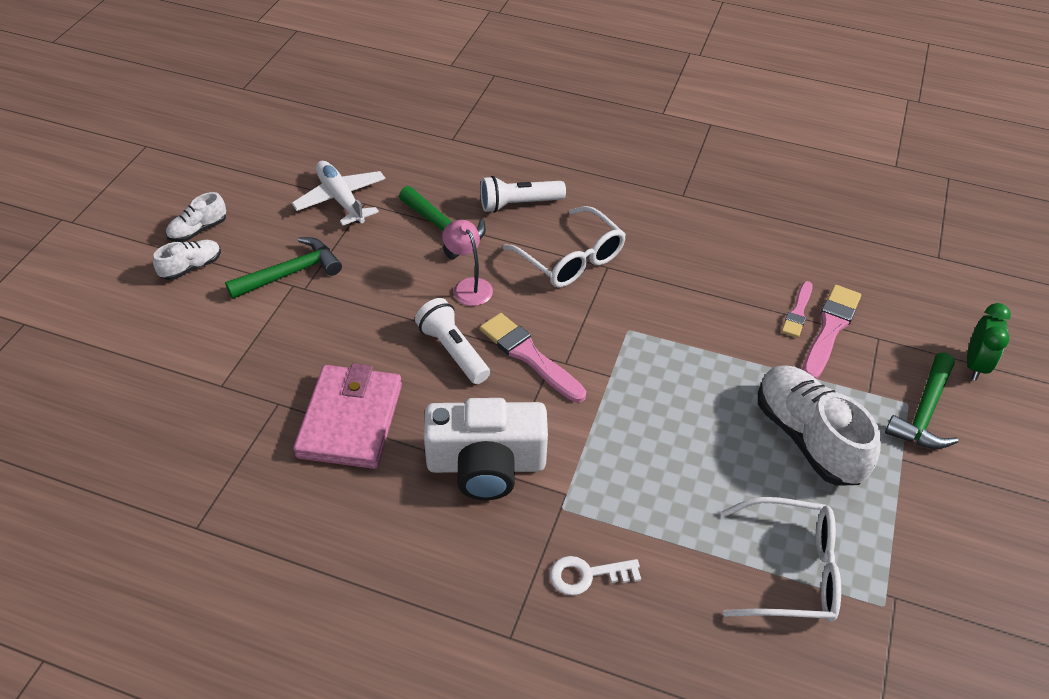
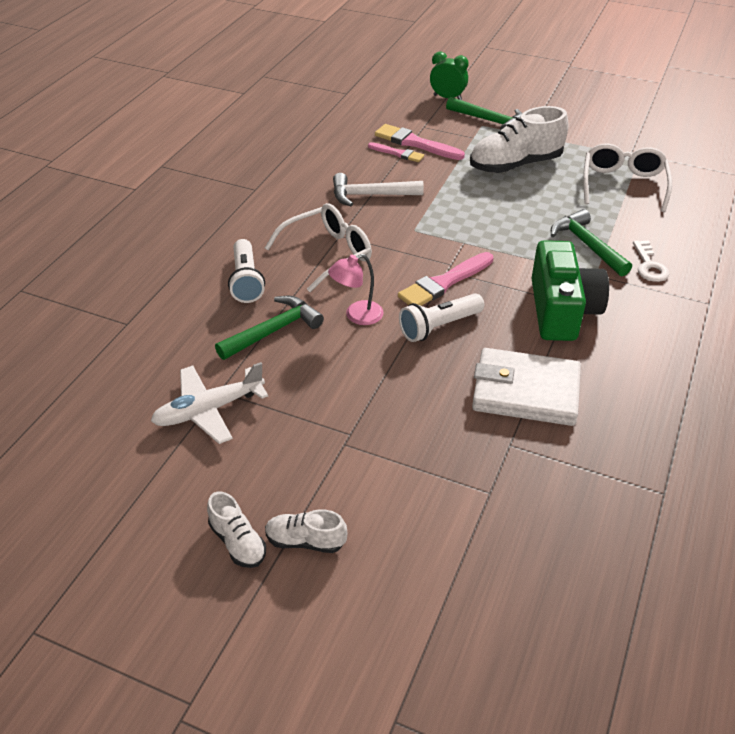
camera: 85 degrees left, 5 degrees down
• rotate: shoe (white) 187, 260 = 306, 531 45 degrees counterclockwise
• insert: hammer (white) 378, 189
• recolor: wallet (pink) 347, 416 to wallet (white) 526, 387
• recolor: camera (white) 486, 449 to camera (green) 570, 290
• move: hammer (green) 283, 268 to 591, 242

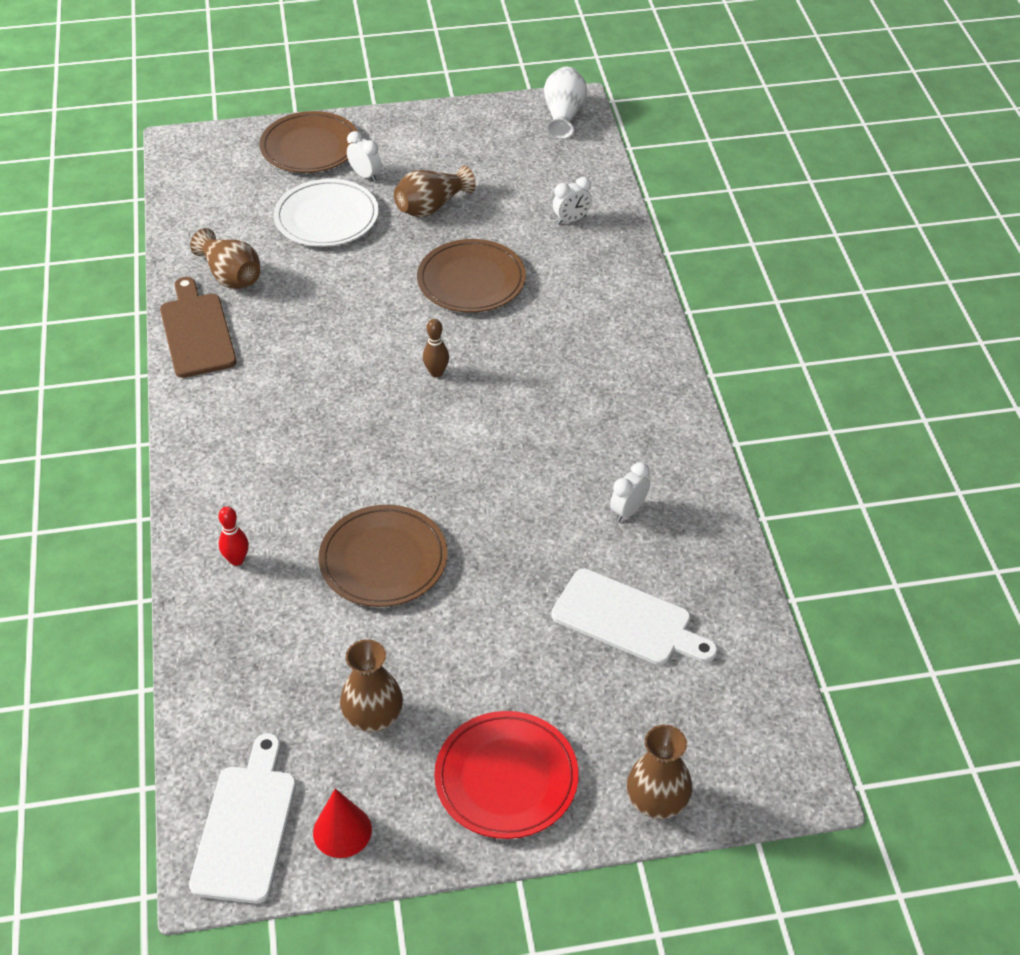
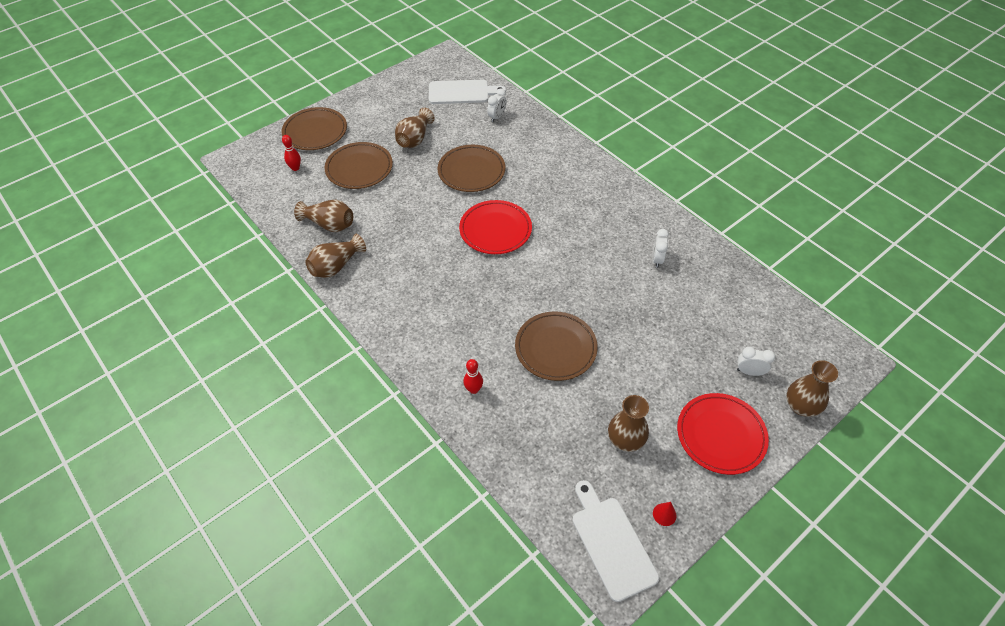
camera: 30 degrees left, 5 degrees up
• insert: bowling pin (red) 291, 153
• replace: cutting board (brown) 198, 327 to vase (brown) 335, 256
• recolor: plate (white) 326, 213 to plate (brown) 358, 165
• move: cutting board (white) 634, 616 to 467, 92
• replace: bowling pin (brown) 436, 348 to plate (red) 495, 227
• resize: cone (red) 342, 823 = 665, 514 x0.62
• move: clock (white) 364, 156 to 756, 361
• delete: vase (white) 565, 103

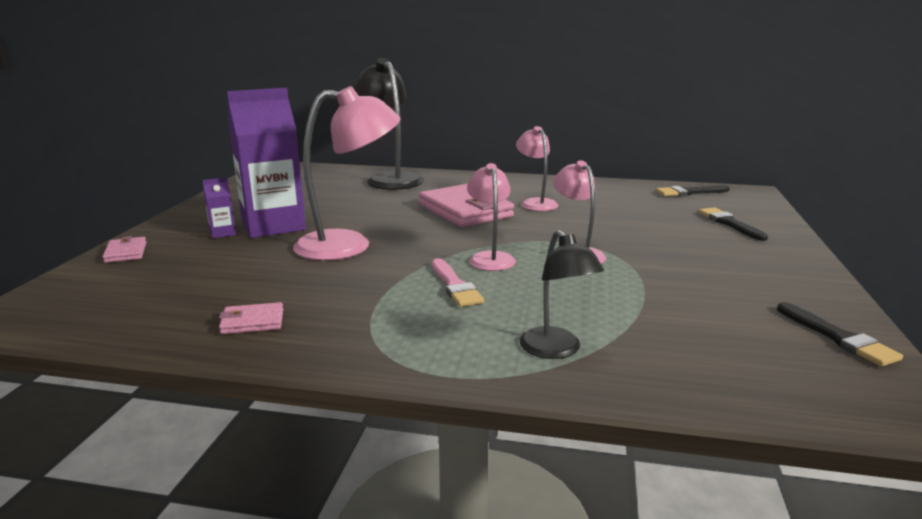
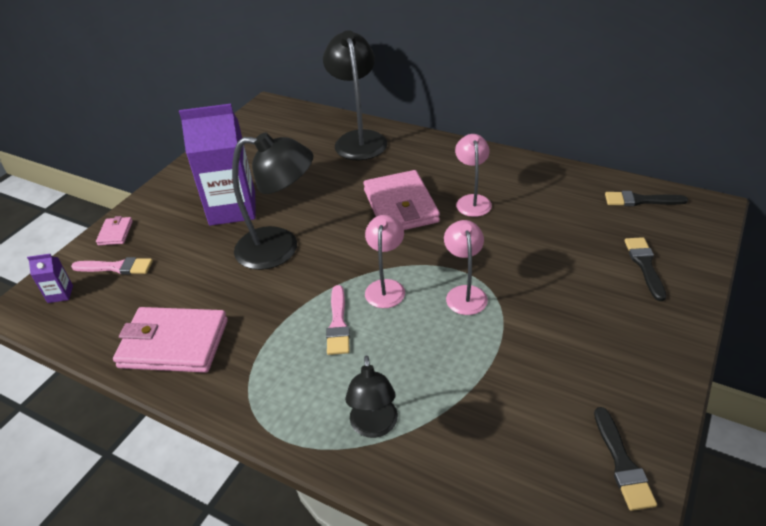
camera: 20 degrees right, 20 degrees up
• move: carton (purple) 219, 207 to 50, 278
• insert: brush (pink) 112, 265
• resize: wallet (pink) 251, 318 = 170, 340 x2.17
• recolor: lamp (pink) 347, 173 to lamp (black) 272, 201

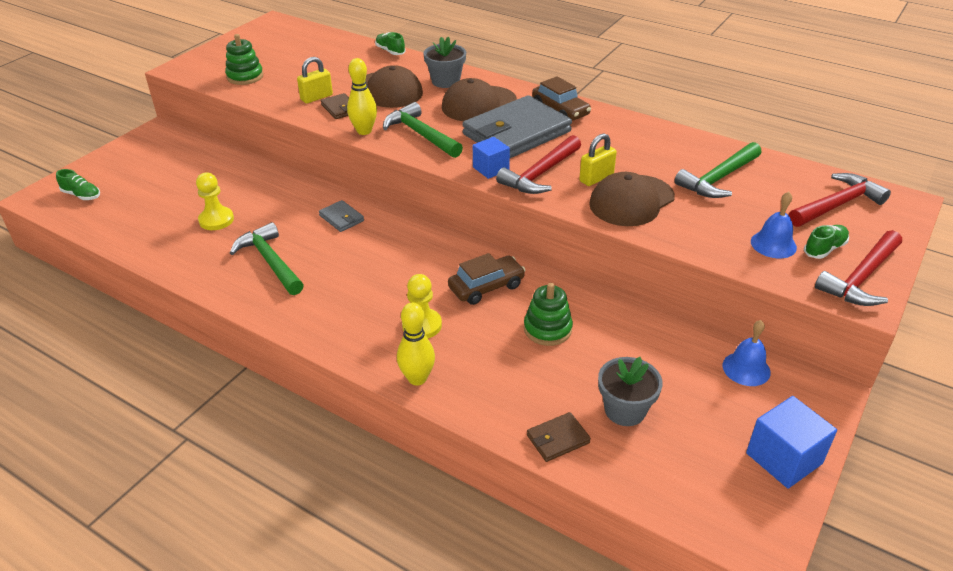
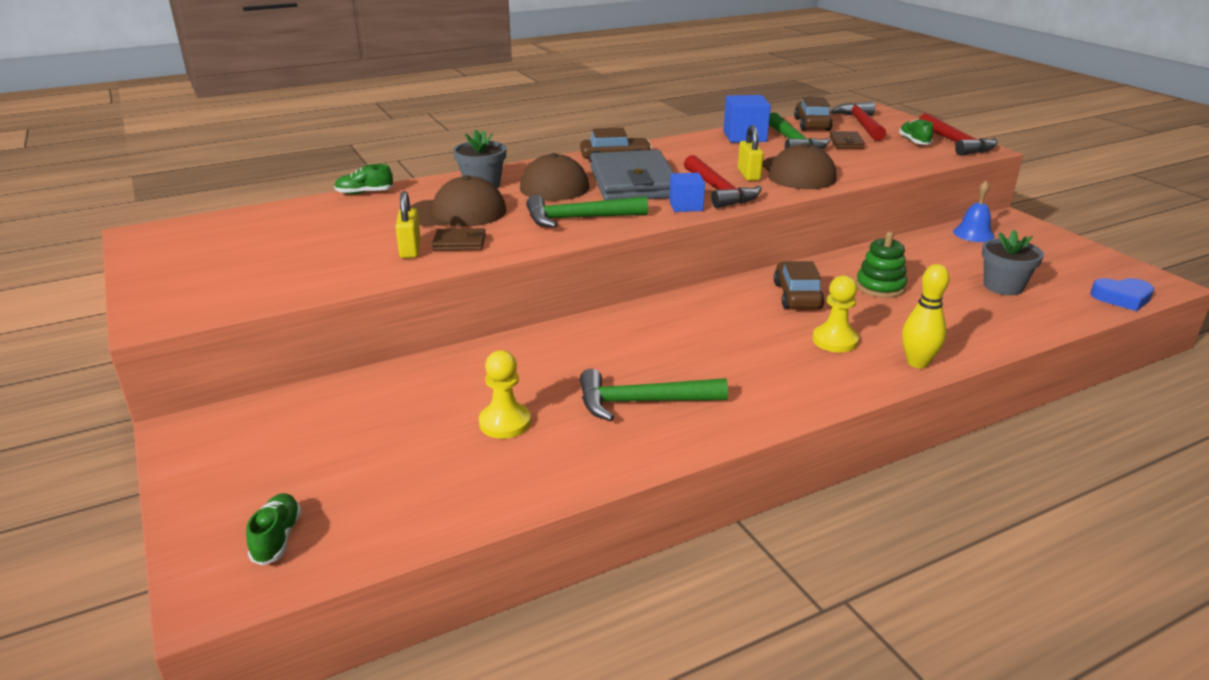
camera: 60 degrees left, 10 degrees down
• rotate: shoe (green) 78, 184 = 273, 529 60 degrees counterclockwise
• move: cube (blue) 791, 442 to 747, 119
• insert: car (brown) 813, 114
• move: wallet (brown) 559, 437 to 847, 140
• insert: heart (blue) 1122, 294
• delete: stacking toy (green) 244, 59
• delete: wallet (grey) 341, 216
• delete: bowling pin (yellow) 362, 96
• delete: bell (blue) 774, 225

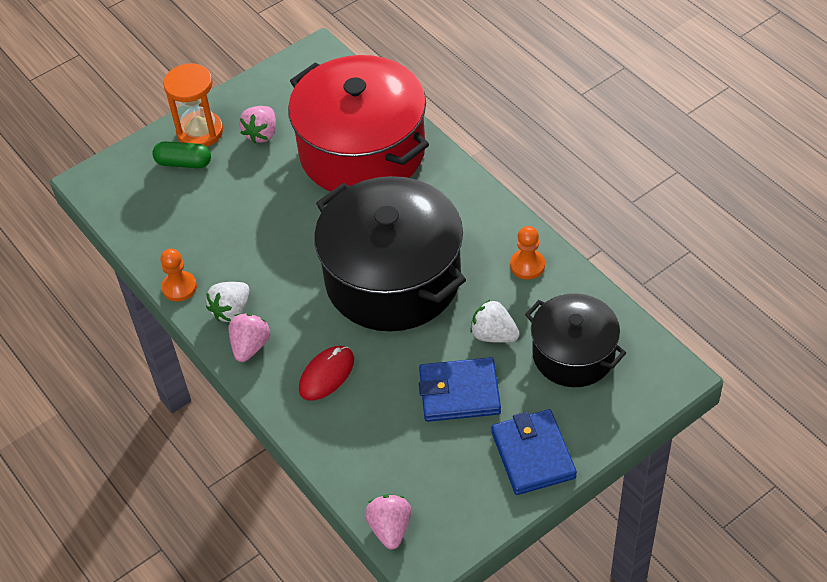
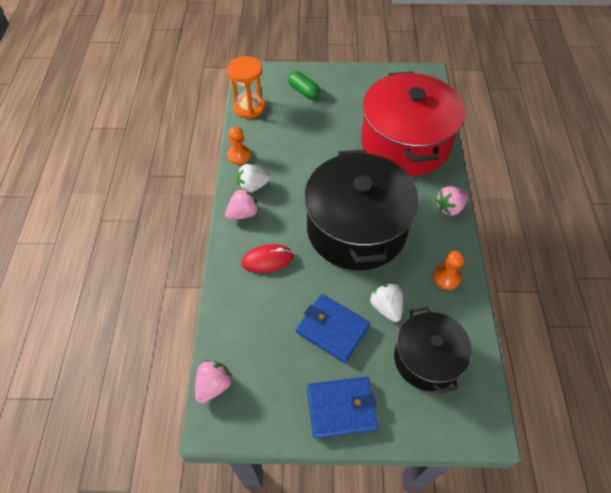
camera: 35 degrees right, 5 degrees up
• move: hourglass (orange) 193, 105 to 246, 87
• rotate: wallet (blue) 534, 452 = 343, 407 60 degrees clockwise
• move: strawberry (pink) 257, 125 to 451, 201

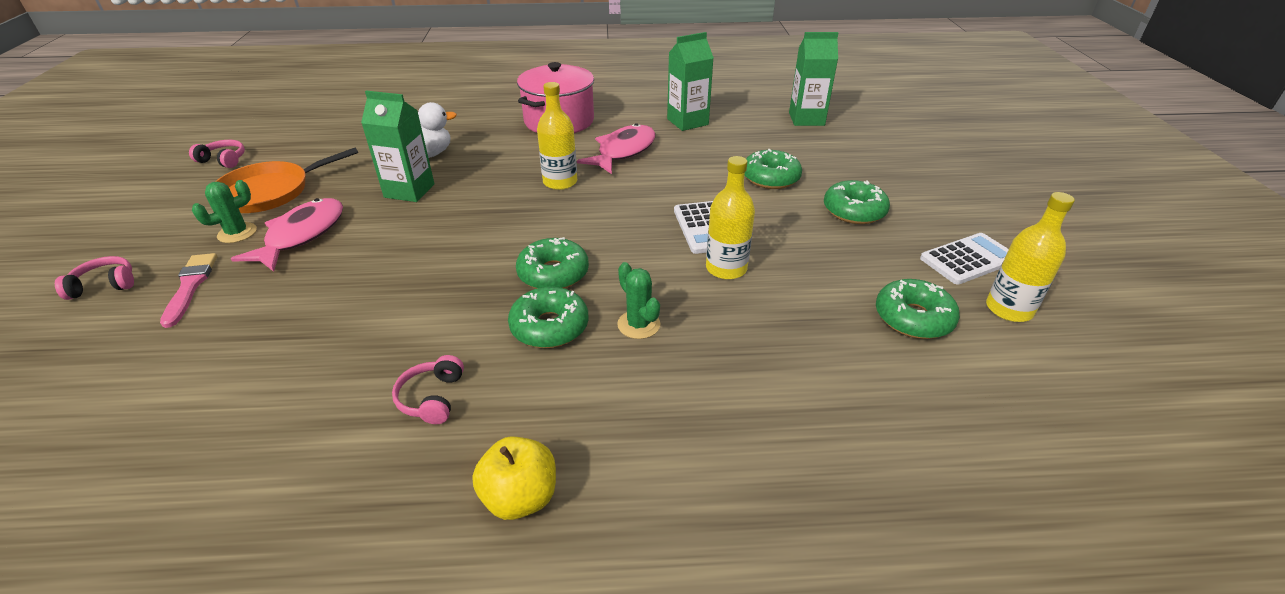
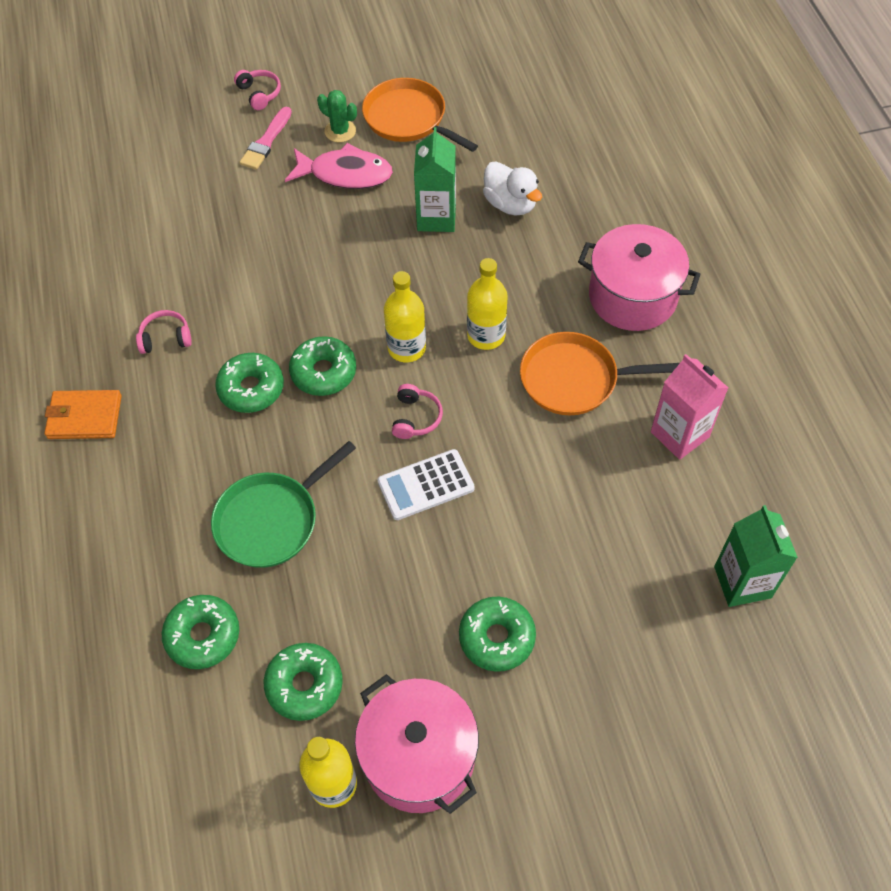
camera: 80 degrees right, 20 degrees up
• replace: apple (yellow) 514, 478 to wallet (orange) 83, 414
• move: donut (green) 773, 169 to 200, 632
• insert: pan (green) 283, 504
• rotate: brush (pink) 188, 290 = 266, 138 135 degrees clockwise
• replace: calculator (white) 964, 259 to pot (pink) 417, 744
• move: bottle (yellow) 730, 218 to 405, 316
• move: headphones (pink) 217, 154 to 417, 411
• replace: fish (pink) 616, 148 to pan (orange) 600, 373
• recolor: carton (green) 690, 81 to carton (pink) 689, 407
• delete: cactus (green) 638, 300

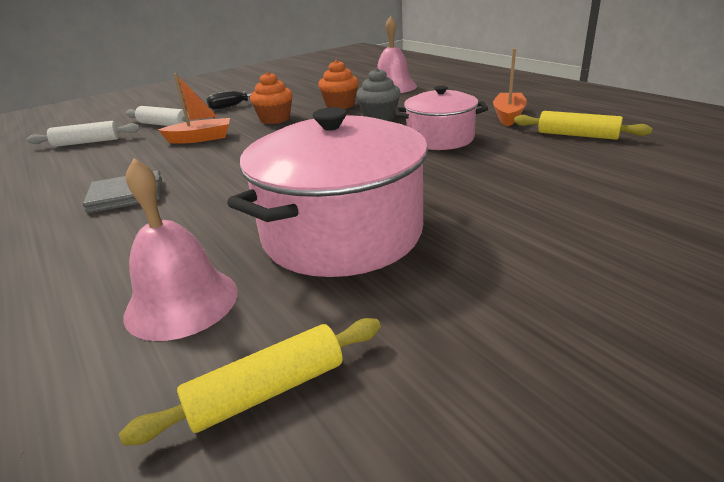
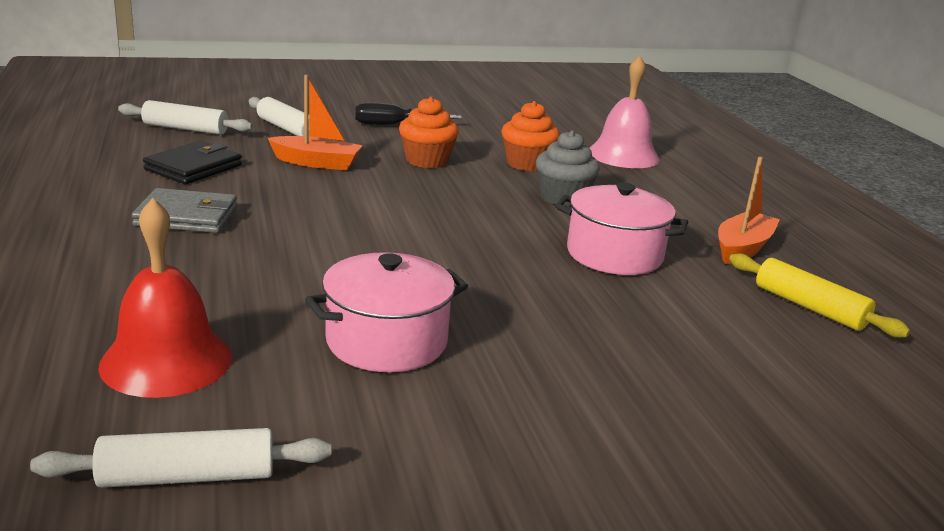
camera: 15 degrees right, 5 degrees down
• recolor: rolling pin (yellow) 250, 381 to rolling pin (white) 180, 458
• recolor: bell (pink) 180, 249 to bell (red) 165, 298
• insert: wallet (black) 192, 162
• resize: pot (pink) 327, 192 = 386, 312 x0.59

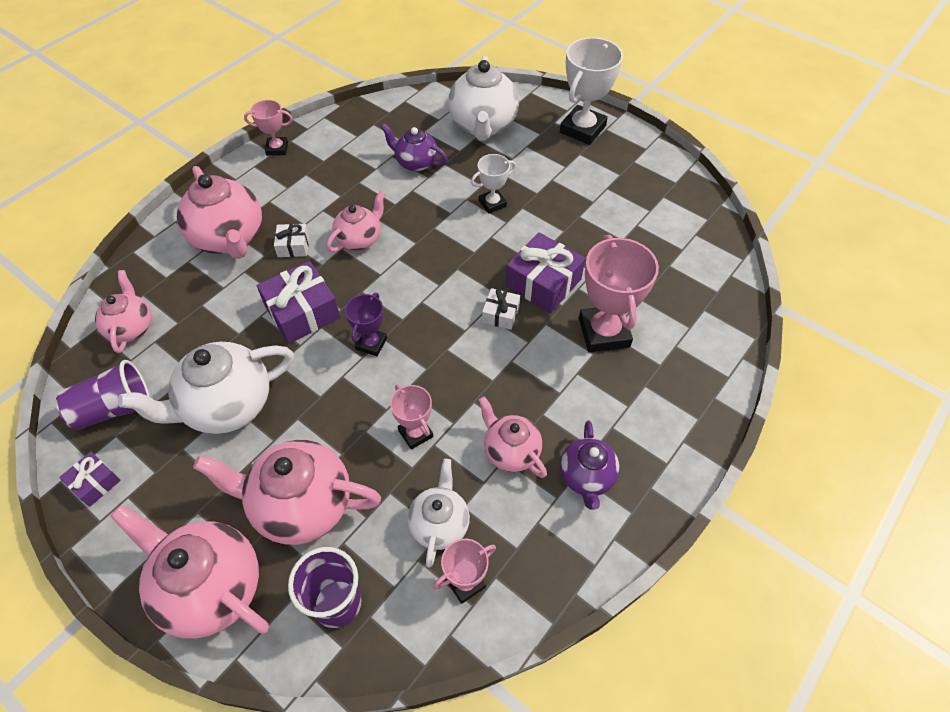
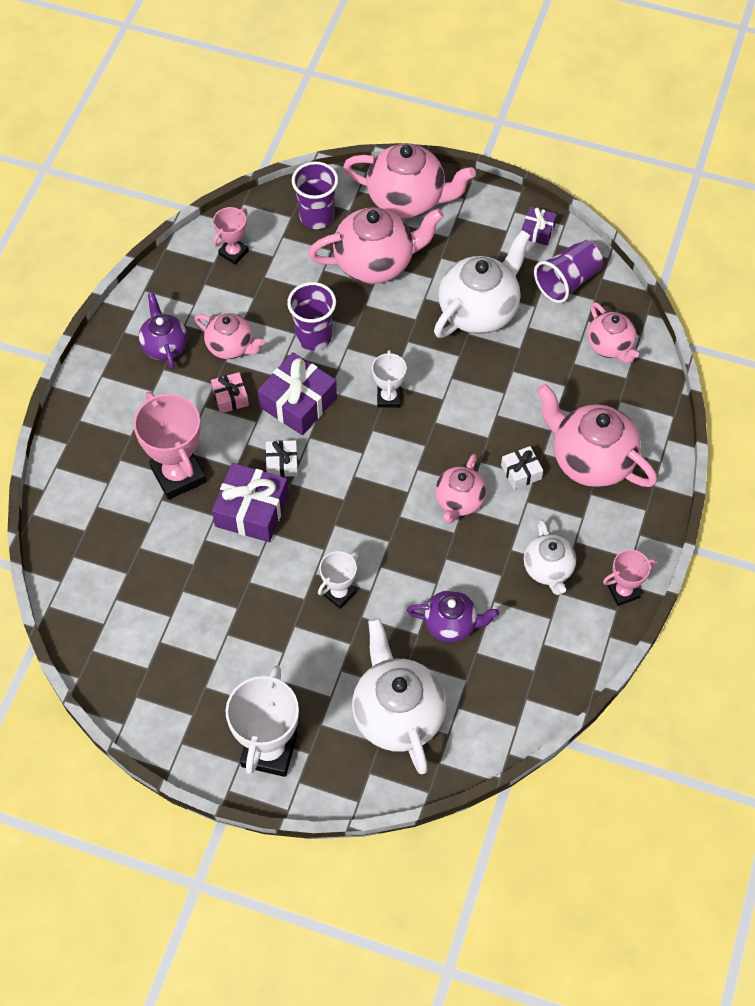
camera: 160 degrees right, 5 degrees up
• insert: gift (pink) 230, 393
• move: gift (purple) 299, 302 to 297, 393
• replace: trophy (pink) 411, 417 to cup (purple) 311, 316
• recolor: trophy (purple) 366, 324 to trophy (white) 389, 379
• move: teapot (white) 439, 513 to 550, 557

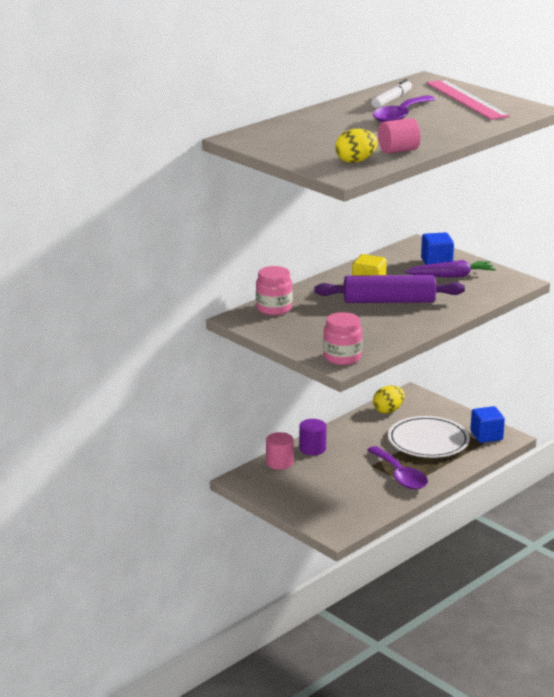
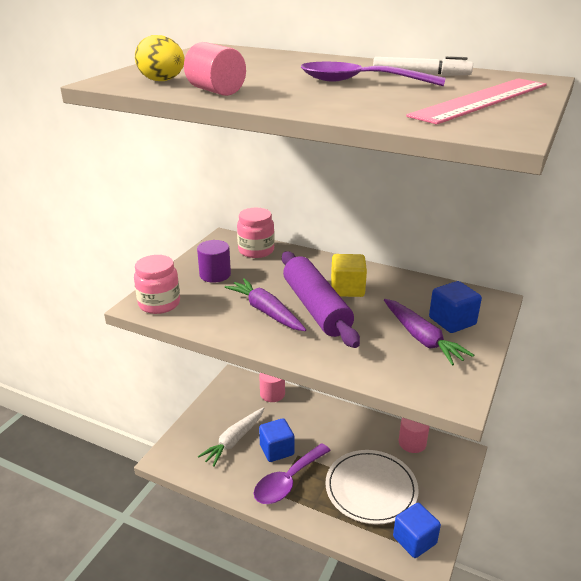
camera: 70 degrees right, 5 degrees up
• move: cylinder (purple) 313, 437 to 214, 261
• insert: carrot (white) 231, 437
• insert: carrot (purple) 265, 304
• insert: cube (blue) 277, 440
• replace: egg (yellow) 389, 399 to cylinder (pink) 414, 435

